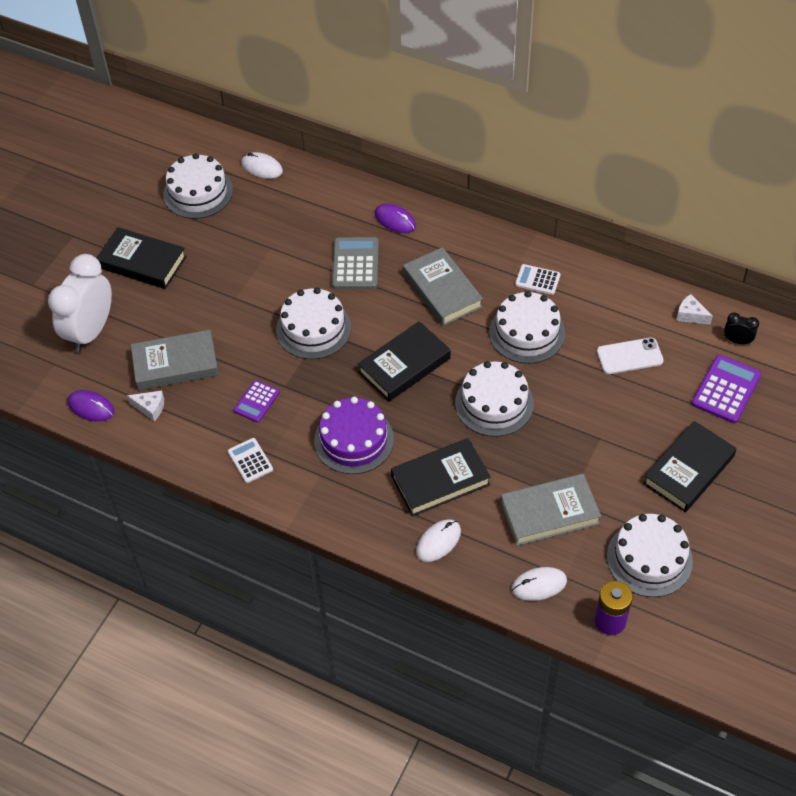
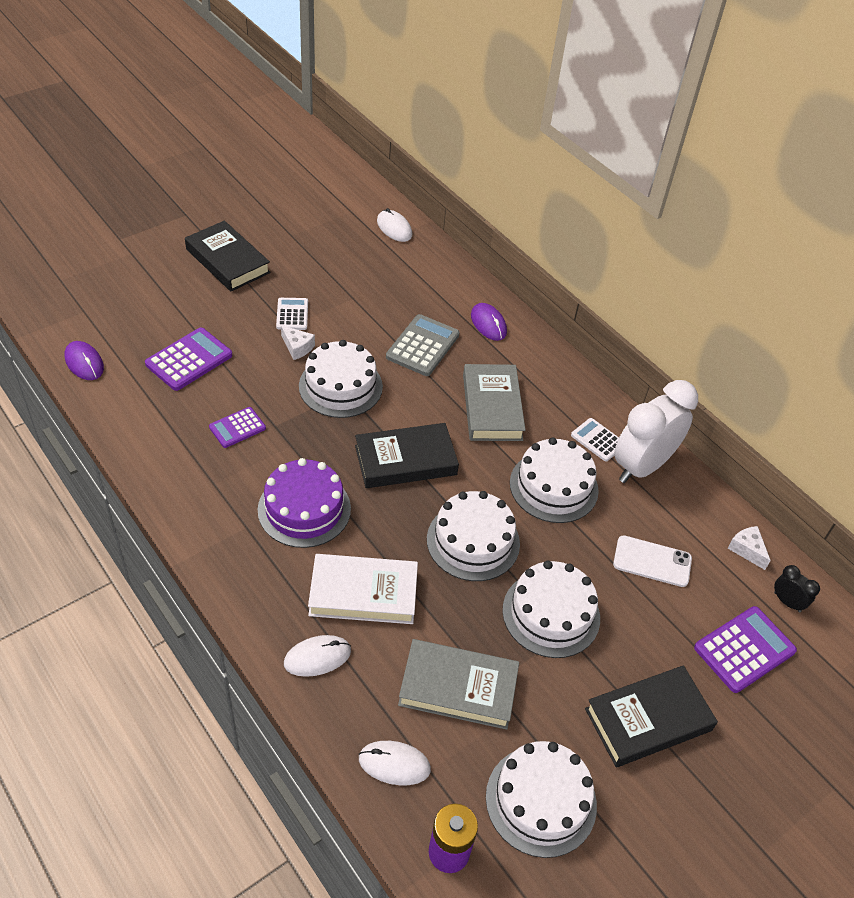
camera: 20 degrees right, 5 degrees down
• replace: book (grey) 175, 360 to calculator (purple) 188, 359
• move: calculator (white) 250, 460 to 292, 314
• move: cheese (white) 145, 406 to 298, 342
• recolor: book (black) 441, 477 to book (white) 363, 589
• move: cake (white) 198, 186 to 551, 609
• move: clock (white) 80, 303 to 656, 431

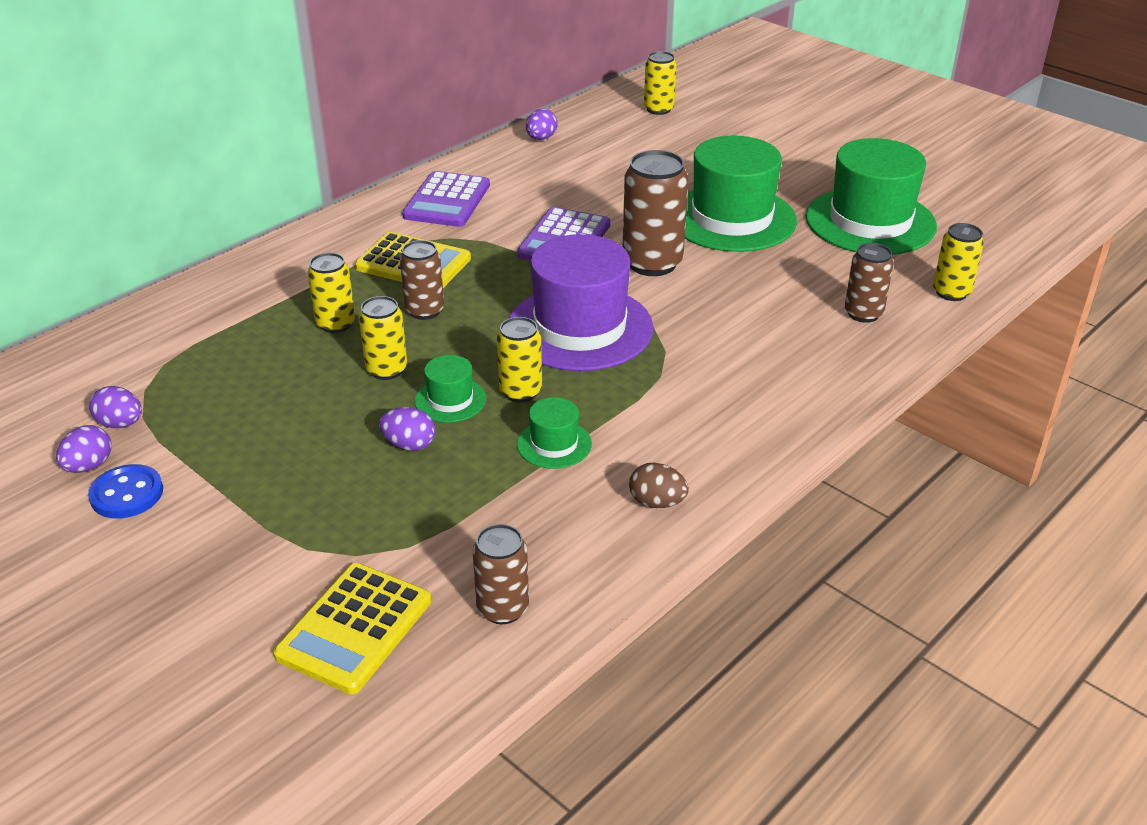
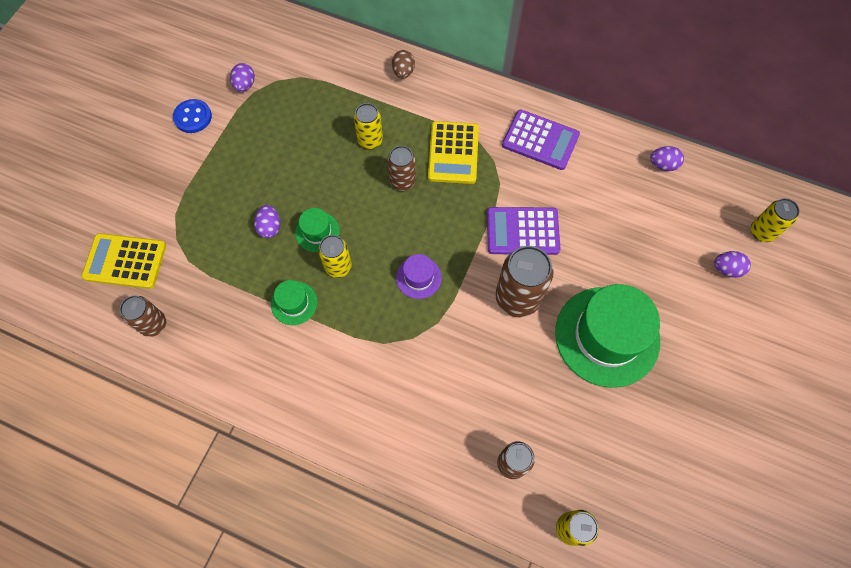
camera: 70 degrees right, 30 degrees up
• move: egg (brown) 659, 485 to 403, 64
• resize: hat (purple) 581, 302 = 419, 276 x0.45
• rotate: calculator (purple) 446, 199 = 541, 140 150 degrees counterclockwise
• move: egg (purple) 84, 449 to 732, 264
• delete: can (yellow) 383, 338
• delete: hat (green) 871, 196

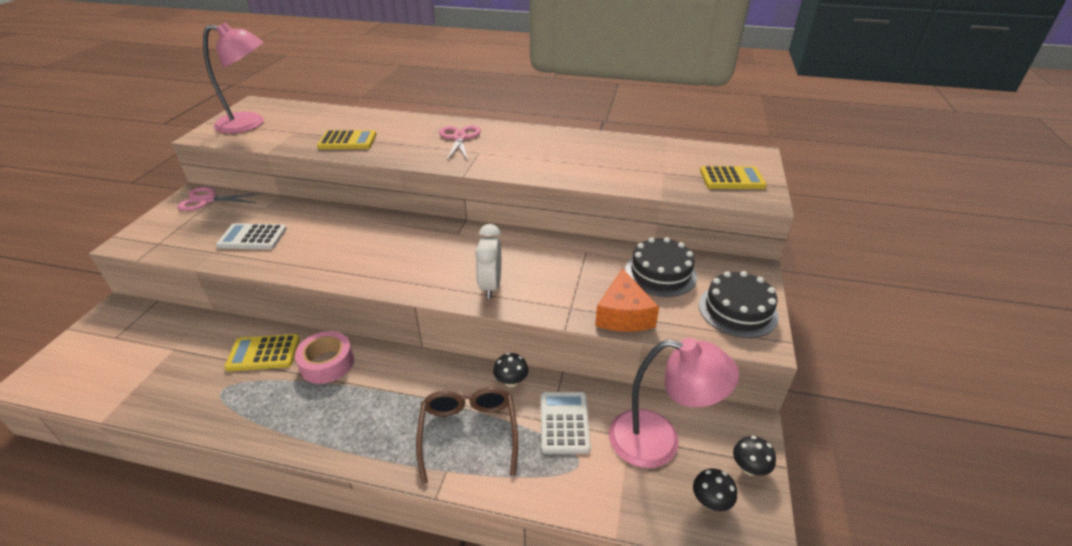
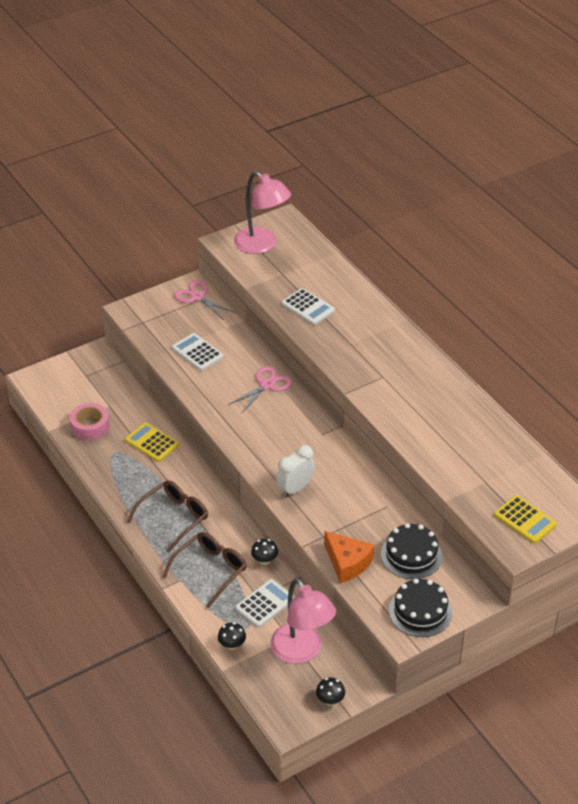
camera: 45 degrees right, 5 degrees up
• move: tape (pink) 324, 357 to 89, 421
• insert: glasses (brown) 167, 516
• move: mushroom (black) 715, 489 to 232, 636
• move: scissors (pink) 460, 143 to 260, 390
• recolor: calculator (yellow) 347, 139 to calculator (white) 308, 306
• rotate: cheese (orange) 627, 300 = 349, 557 90 degrees counterclockwise

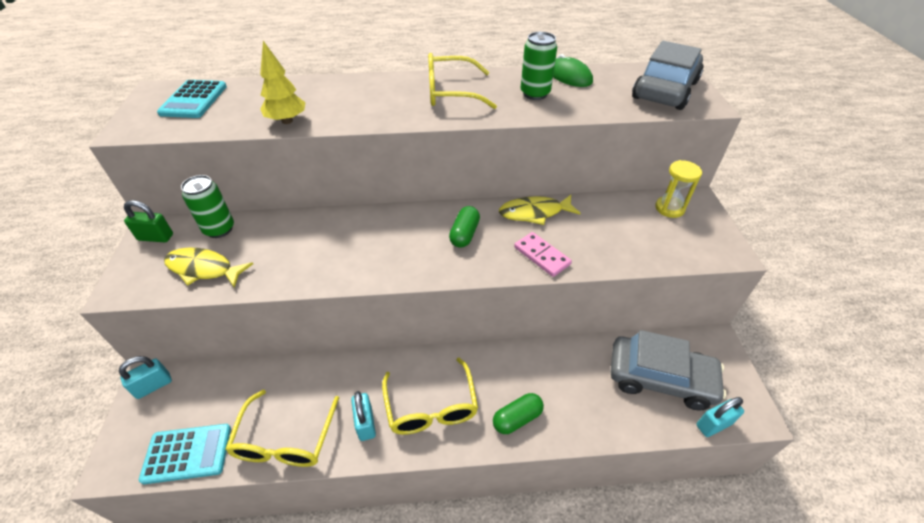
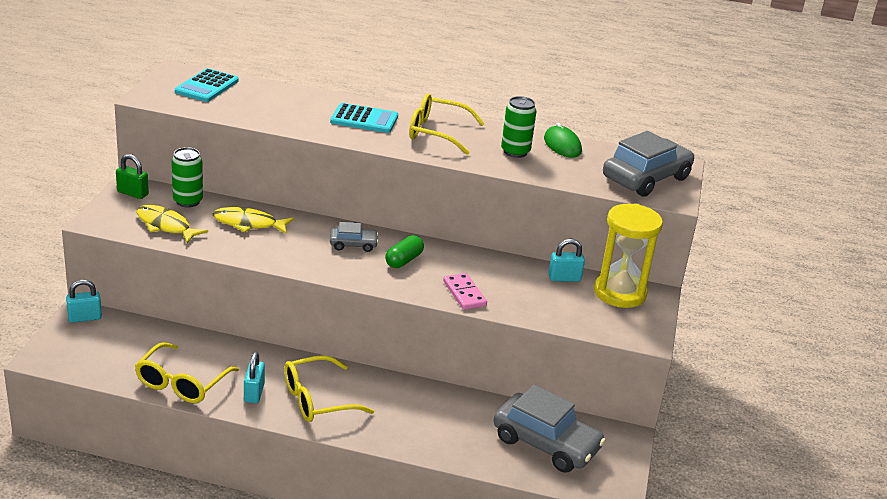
camera: 15 degrees right, 15 degrees down
• move: fish (yellow) 540, 210 to 253, 220
• rotate: glasses (yellow) 430, 396 = 329, 388 60 degrees clockwise
• move: calculator (turquoise) 185, 454 to 364, 118
• insert: car (grey) 354, 237
• move: padlock (turquoise) 720, 417 to 566, 260
• resize: hourglass (yellow) 678, 189 = 628, 255 x1.76
• delete: tree (yellow) 283, 82
• delete: capsule (green) 518, 413

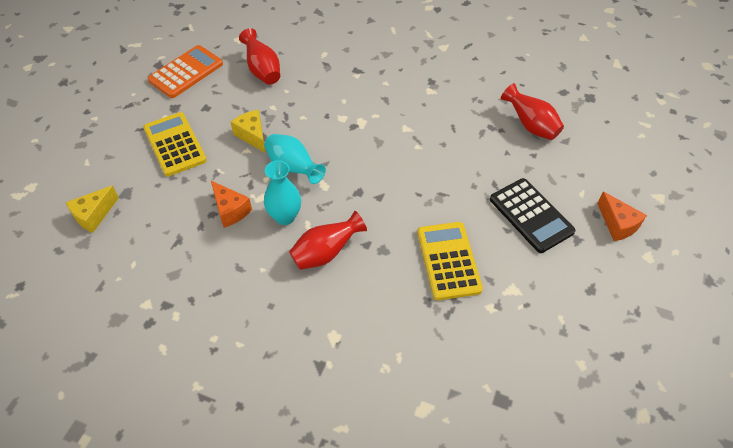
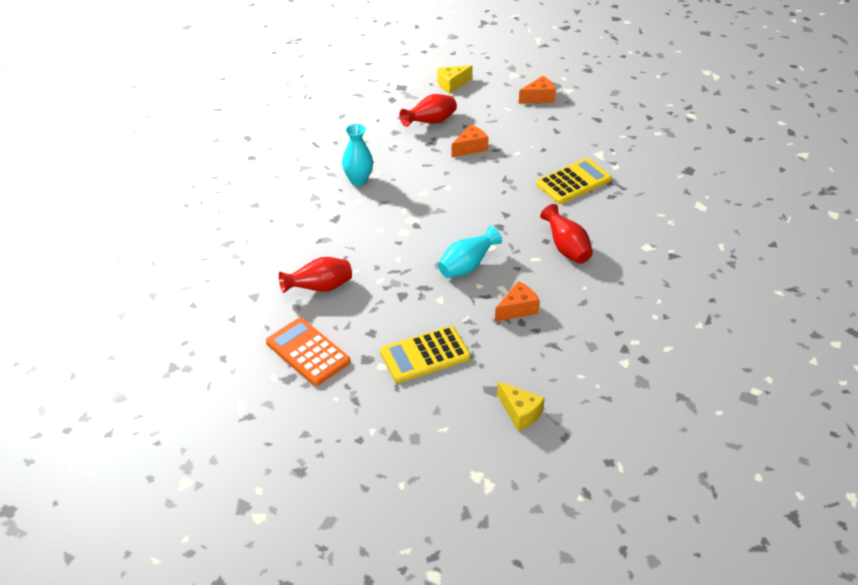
camera: 85 degrees left, 10 degrees down
• move: vase (turquoise) 282, 192 to 357, 155
• move: cheese (yellow) 248, 131 to 455, 79
• insert: cheese (orange) 470, 141
• rotate: calculator (yellow) 450, 261 = 574, 181 150 degrees clockwise
• delete: calculator (black) 533, 215

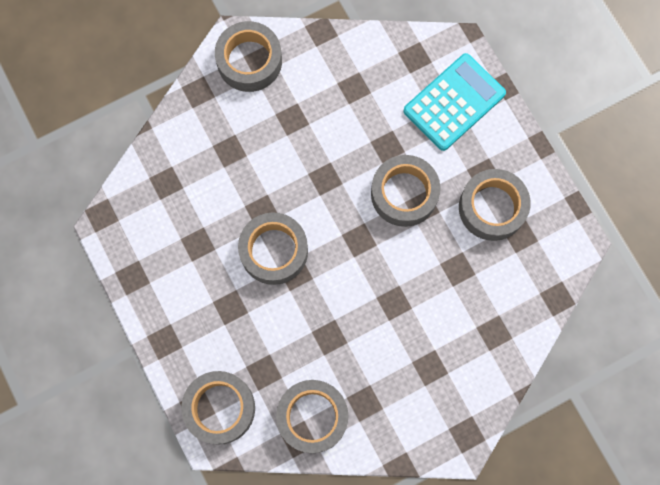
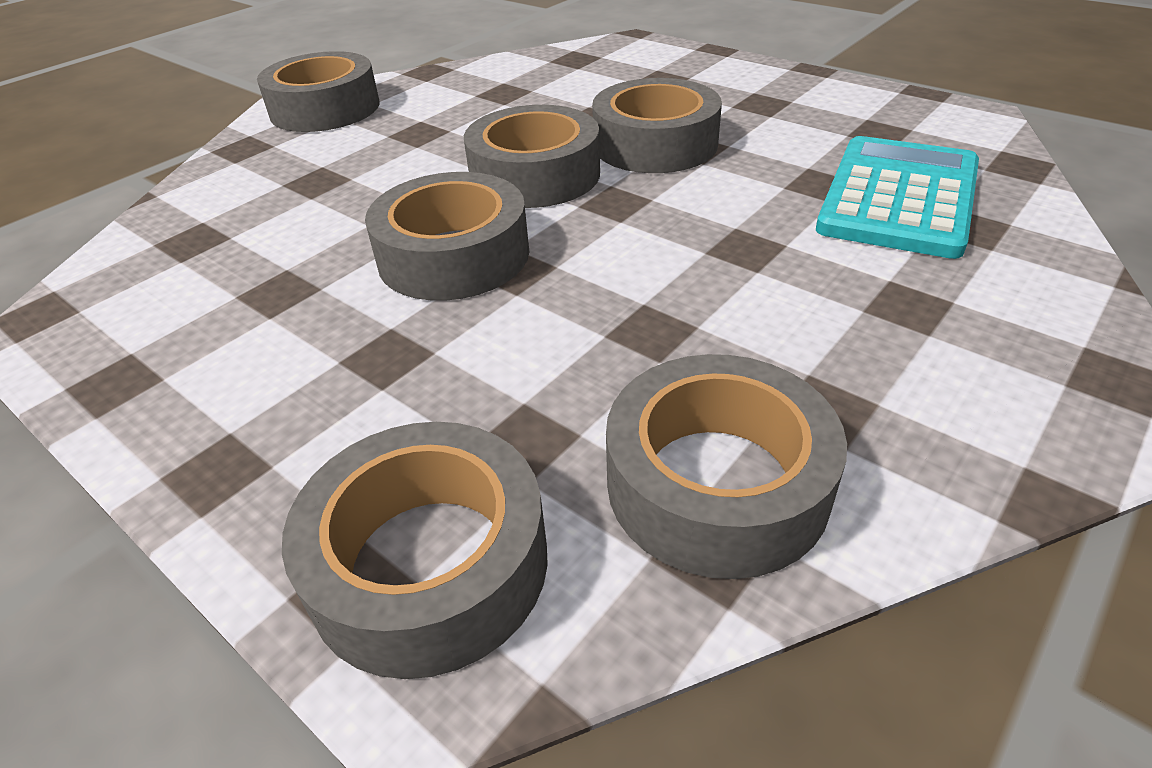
camera: 20 degrees left, 35 degrees down
• move: tape (grey) 495, 205 to 532, 156
• move: calculator (turquoise) 454, 102 to 897, 197

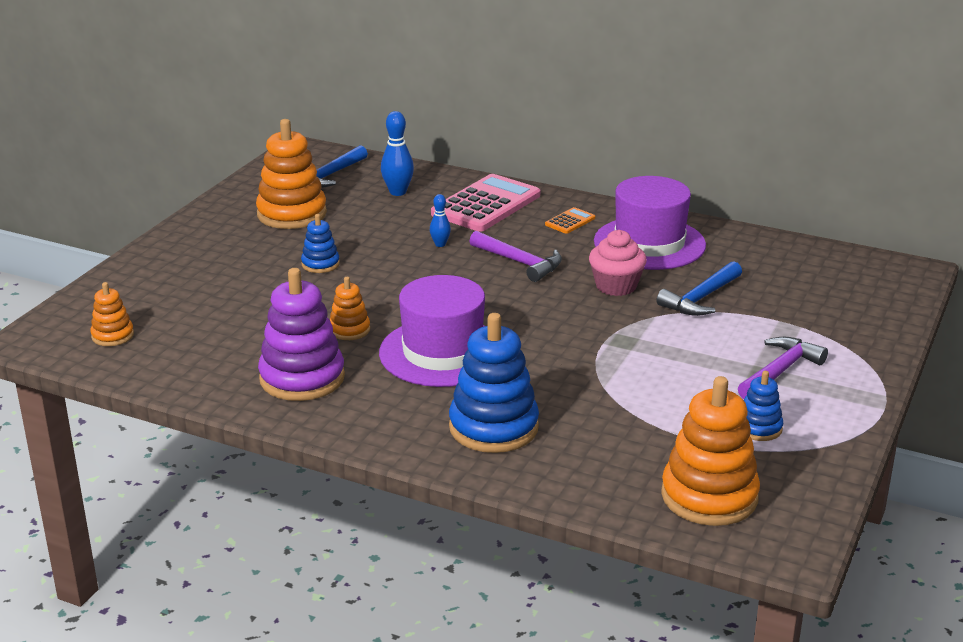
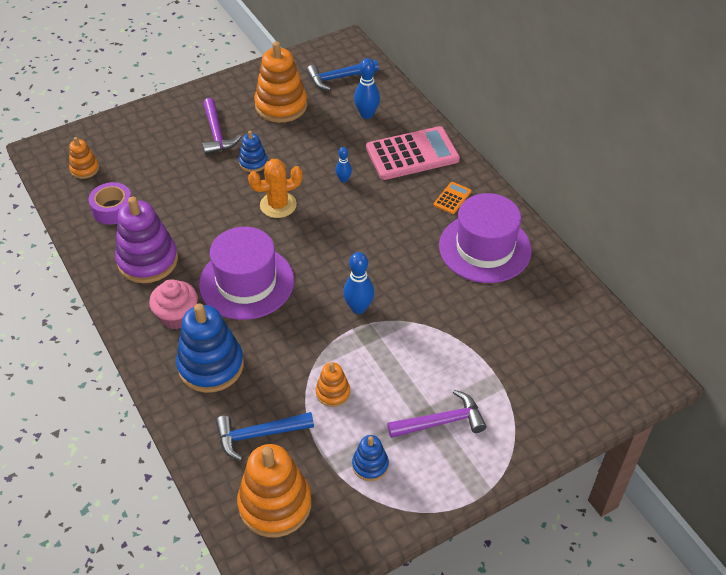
camera: 35 degrees right, 20 degrees up
• insert: tape (purple) 110, 203
• move: cupcake (pink) 618, 263 to 173, 304
• move: hammer (purple) 515, 256 to 222, 126
• move: hammer (blue) 699, 288 to 265, 436
• insert: cactus (orange) 275, 188
• move: stacking toy (orange) 350, 308 to 333, 384
• insert: bowling pin (blue) 358, 283
• rotate: calculator (orange) 570, 220 = 452, 198 45 degrees counterclockwise

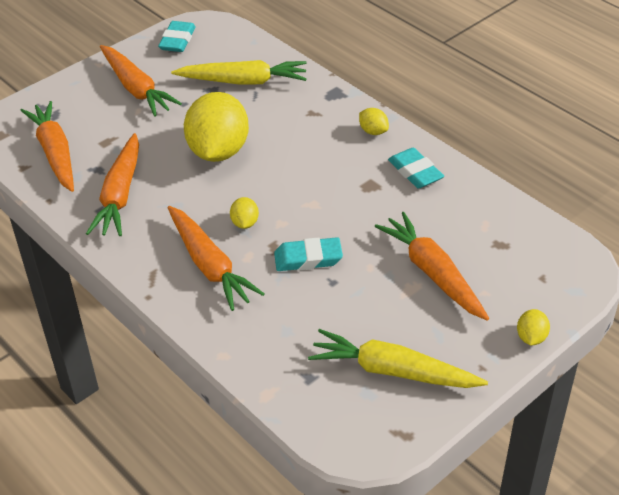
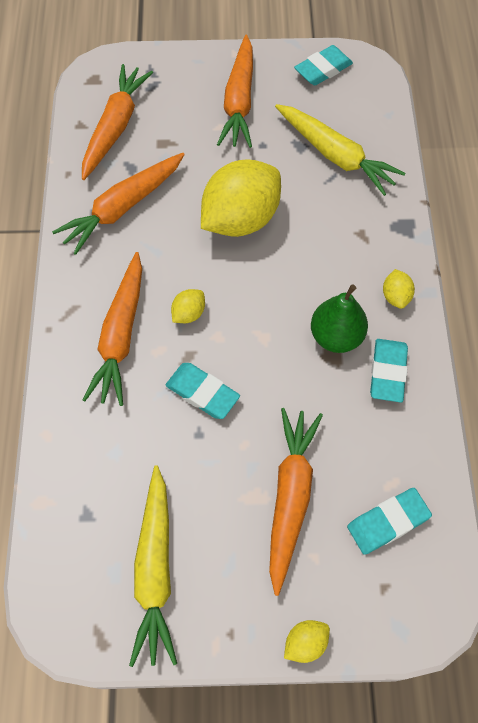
camera: 40 degrees right, 20 degrees up
• rotate: carrot (yellow) 398, 358 = 153, 566 150 degrees counterclockwise
• insert: pear (green) 339, 318
• insert: eraser (turquoise) 389, 521

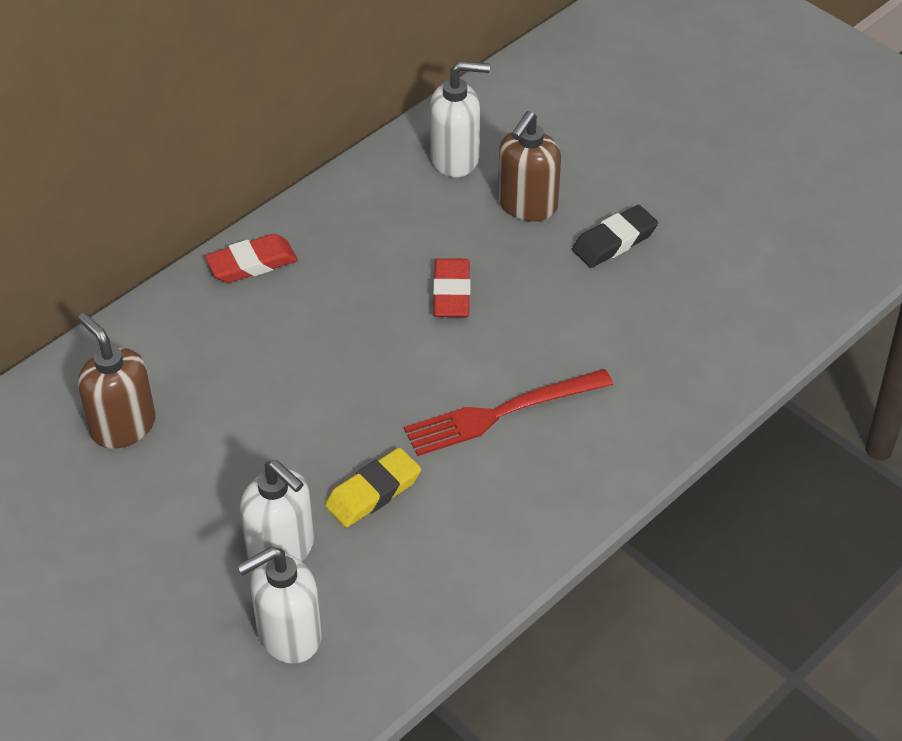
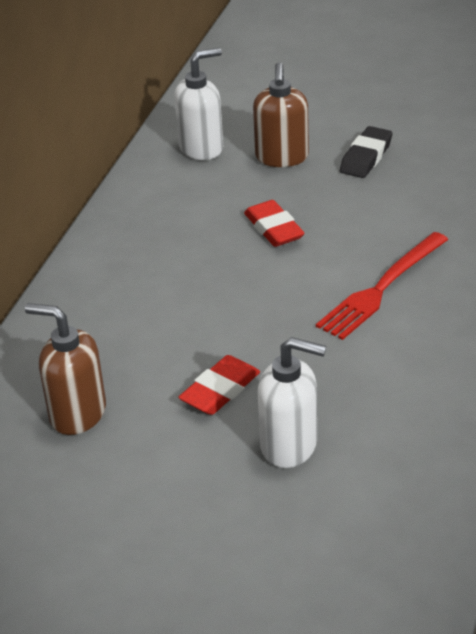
camera: 25 degrees left, 10 degrees down
• move: eraser (red) 251, 258 to 219, 385
• delete: soap dispenser (white) 279, 605
• delete: eraser (yellow) 373, 488

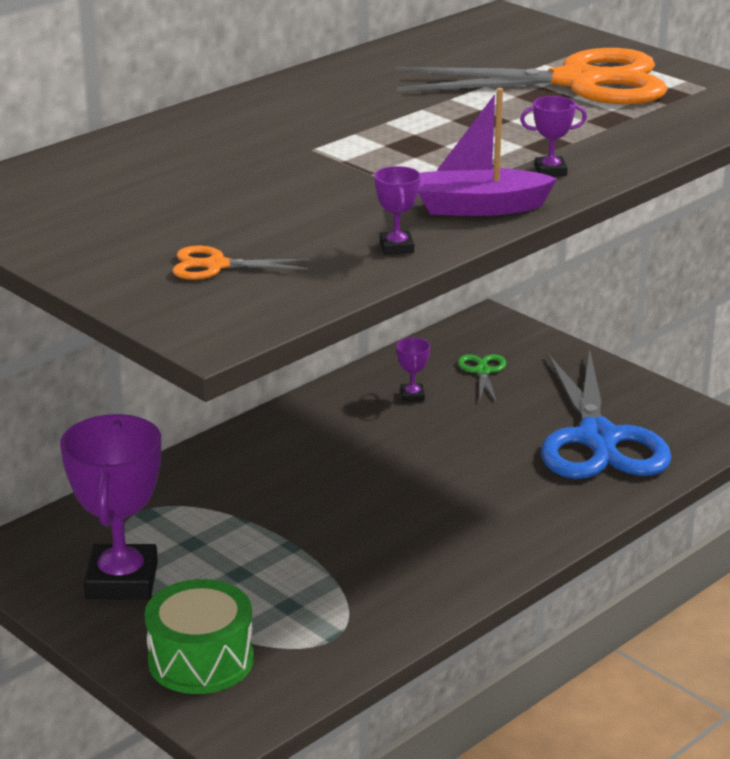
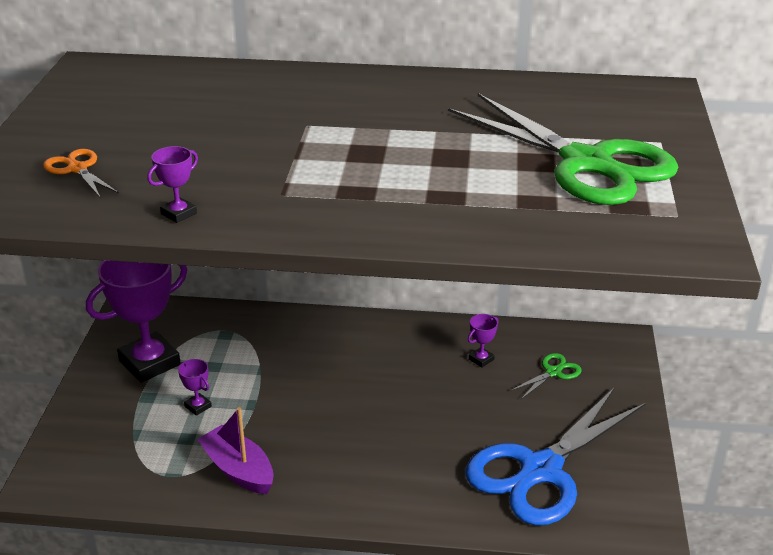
camera: 50 degrees right, 5 degrees up
• move: trophy (purple) 553, 136 to 195, 387
• move: boat (purple) 488, 152 to 235, 450
• recolor: scissors (orange) 531, 76 to scissors (green) 563, 149
• delete: drum (green) 199, 636

